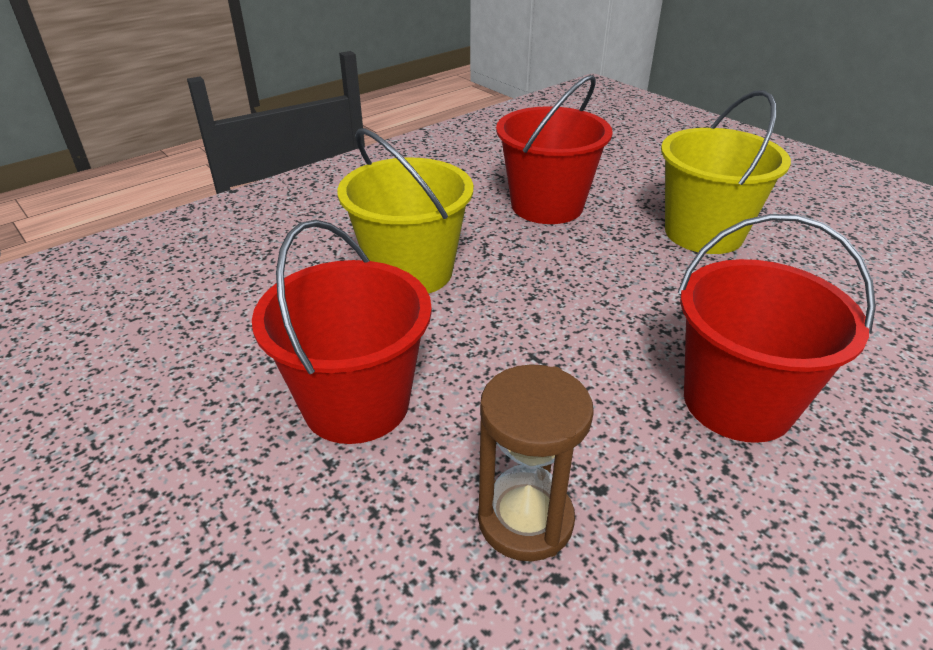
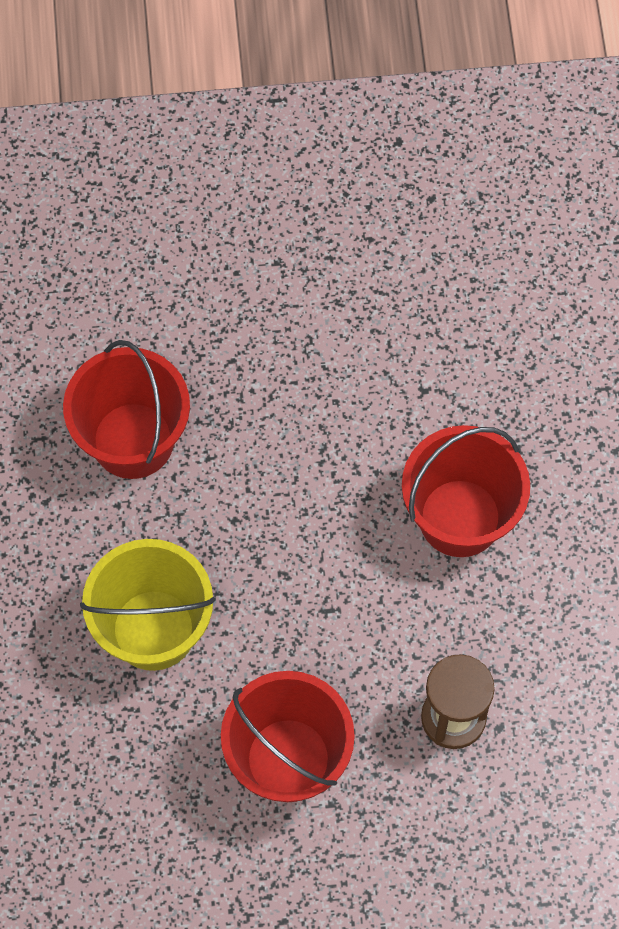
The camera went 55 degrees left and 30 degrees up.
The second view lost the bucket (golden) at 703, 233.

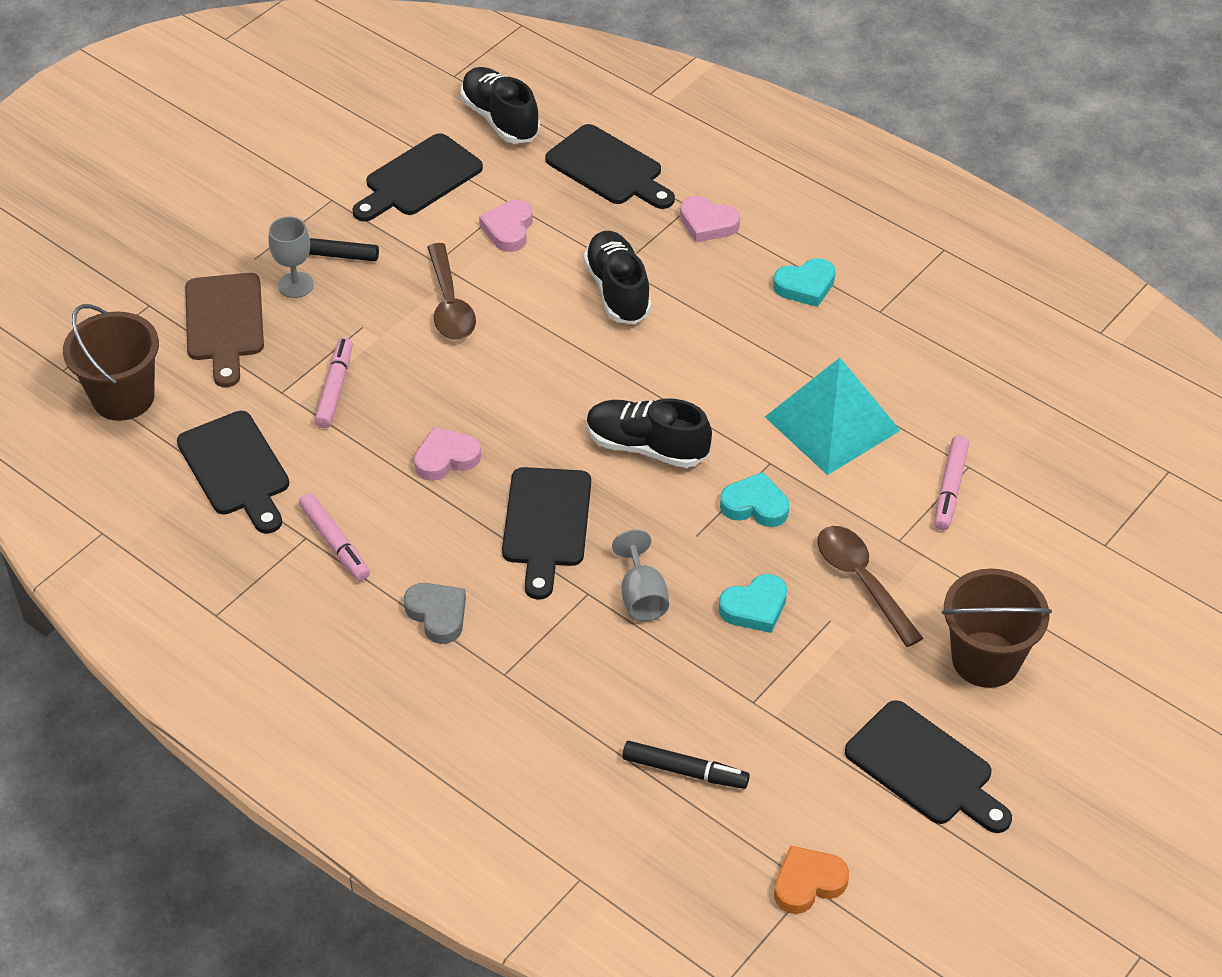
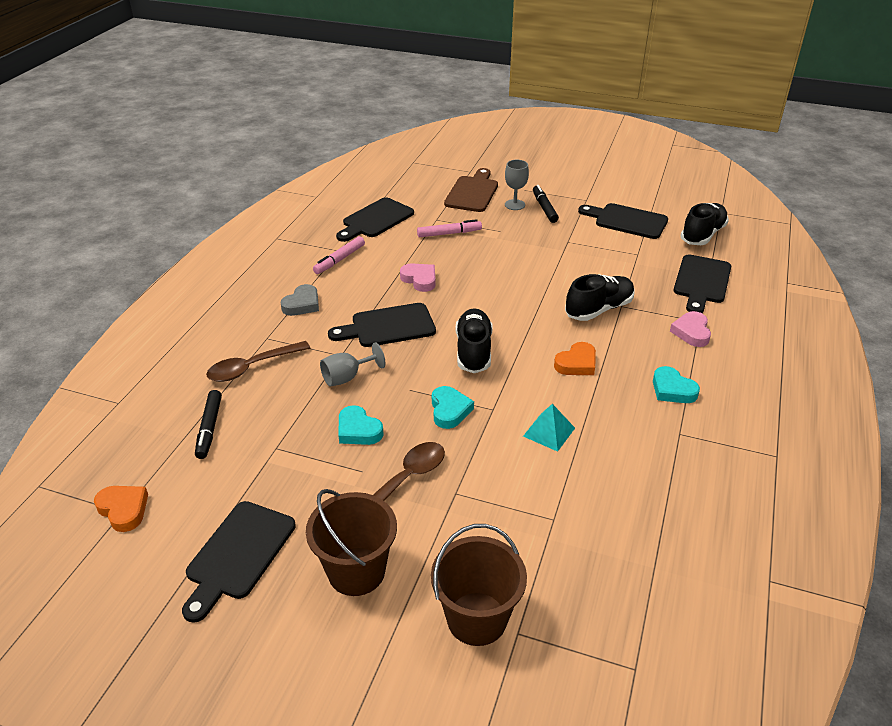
The camera went 70 degrees right and 10 degrees down.
The bucket (dark brown) ended up elsewhere, having gone from 123, 397 to 476, 618.
The cutting board (dark brown) at 224, 323 ended up facing another way, 135 degrees clockwise from before.
The spoon (dark brown) ended up elsewhere, having gone from 450, 304 to 252, 367.
The second view lost the love heart (rose-pink) at 508, 229.
The size of the solid pyramid (teal) at 832, 423 changed by a factor of 0.52.
The second view lost the marker (rose-pink) at 950, 488.
The second view gained the love heart (orange-coloured) at 576, 363.

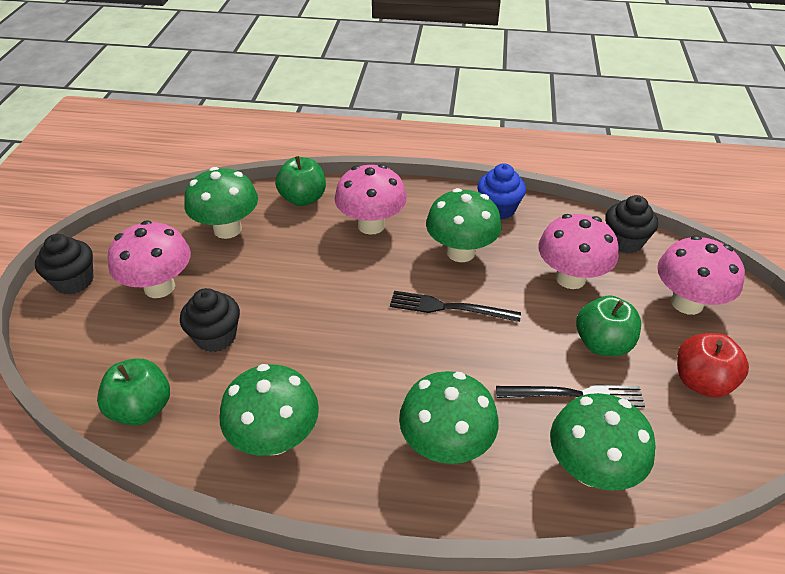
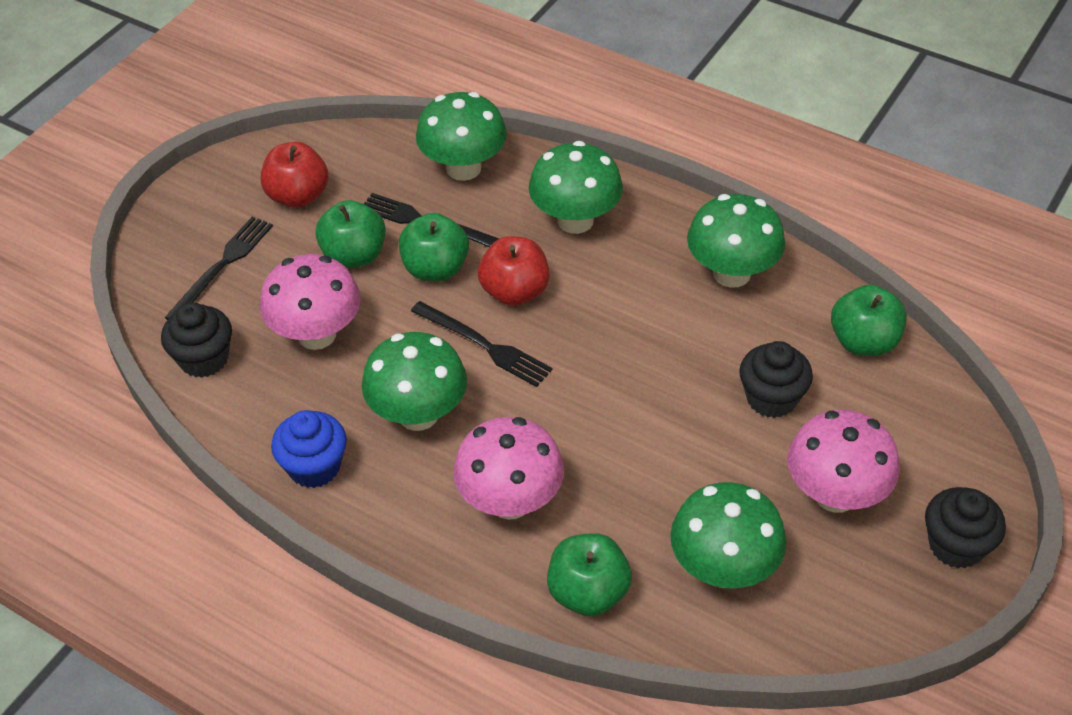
The camera went 155 degrees left and 5 degrees up.
Where the toadstool (rose-pink) stood at 687, 303, the table fork (black) came to stand at 222, 266.
The second view gained the toy apple (emerald) at 435, 269.
The second view gained the toy apple (scarlet) at 515, 292.

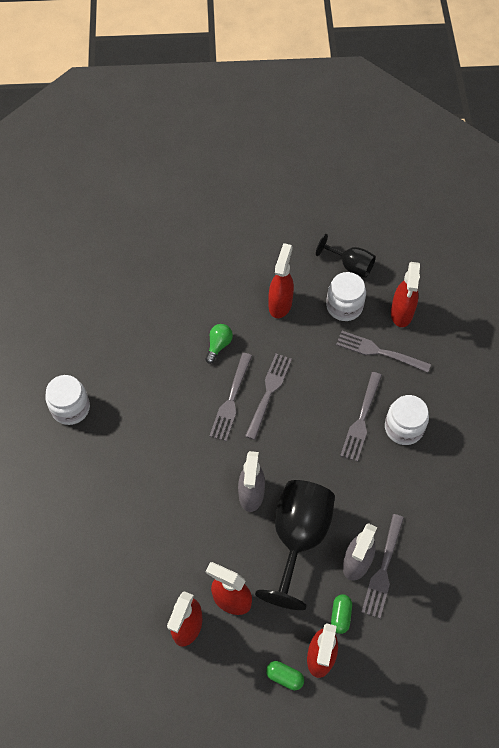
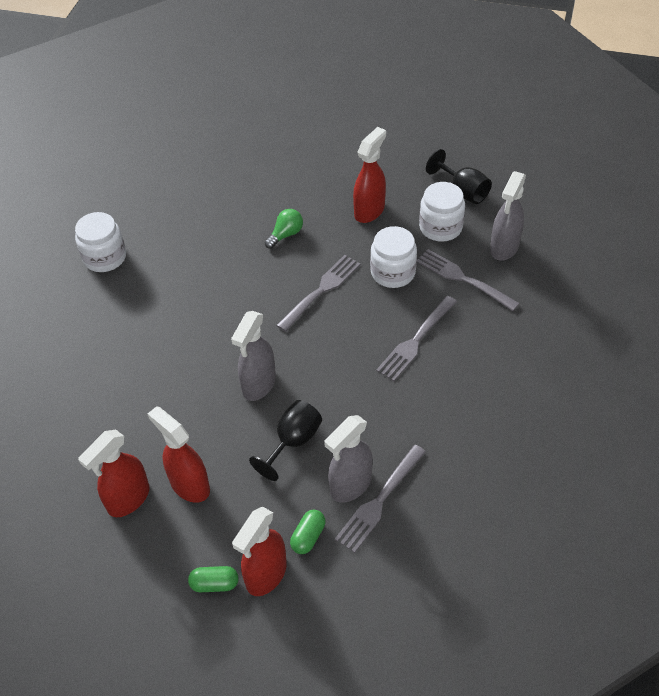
The camera went 20 degrees right and 10 degrees down.
The second view lost the table fork (grey) at 231, 399.
The size of the chalice (black) at 298, 538 changed by a factor of 0.56.
The capsule (emerald) at 284, 677 ended up facing another way, 45 degrees counterclockwise from before.
The jam jar (white) ended up elsewhere, having gone from 404, 428 to 393, 272.
What was the spray bottle (scarlet) at 401, 313 turned into the spray bottle (grey) at 504, 248.

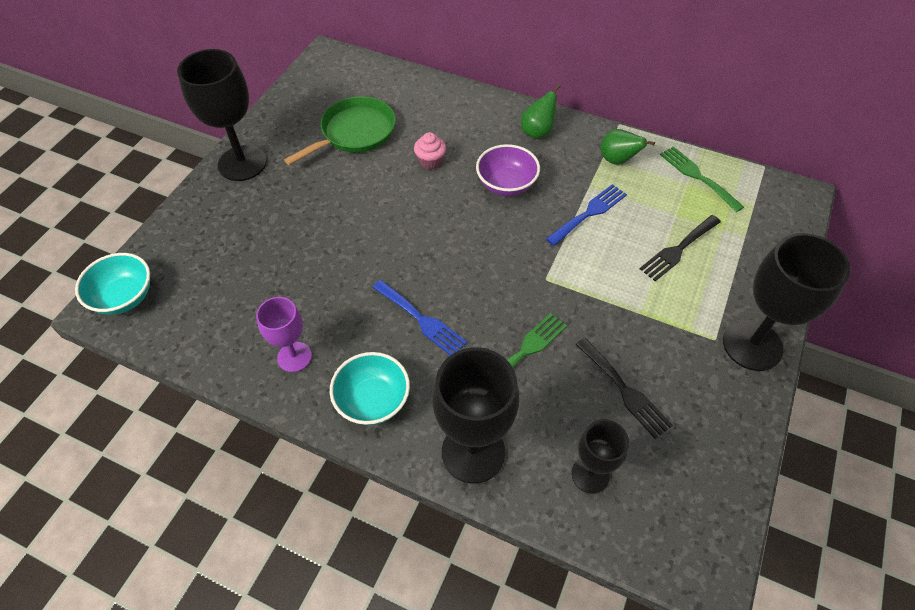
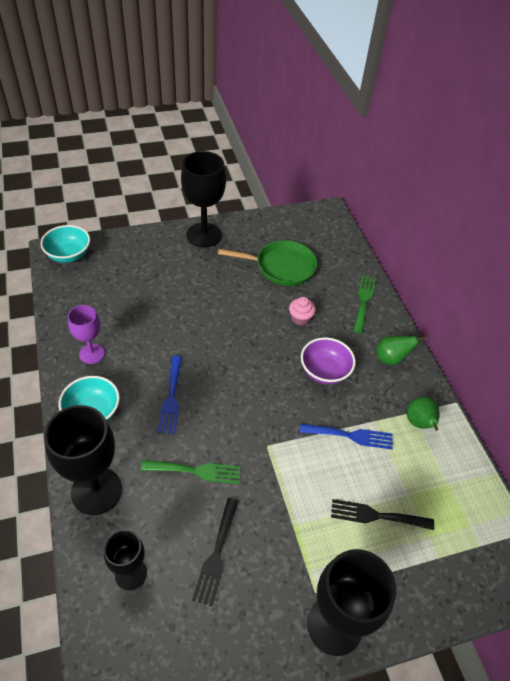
The camera went 45 degrees right and 5 degrees down.
The table fork (emerald) ended up elsewhere, having gone from 697, 176 to 363, 300.

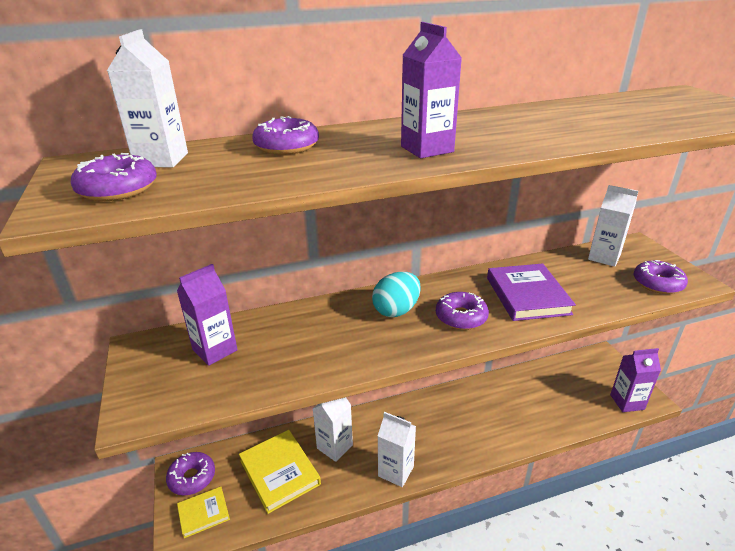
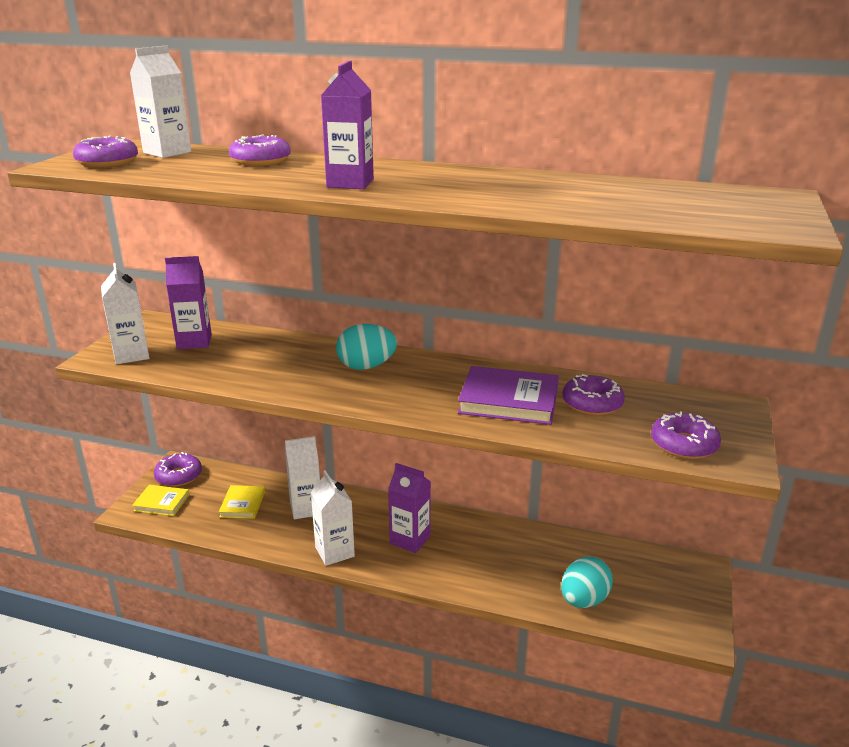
The camera went 35 degrees right and 5 degrees down.
The size of the hardback (golden) at 280, 472 changed by a factor of 0.59.
The glazed donut (violet) ended up elsewhere, having gone from 461, 317 to 592, 403.
The hardback (violet) at 527, 295 ended up facing another way, 75 degrees clockwise from before.
The carton (white) ended up elsewhere, having gone from 604, 257 to 131, 355.
The carton (violet) ended up elsewhere, having gone from 627, 402 to 410, 540.
The second view gained the egg (teal) at 584, 600.

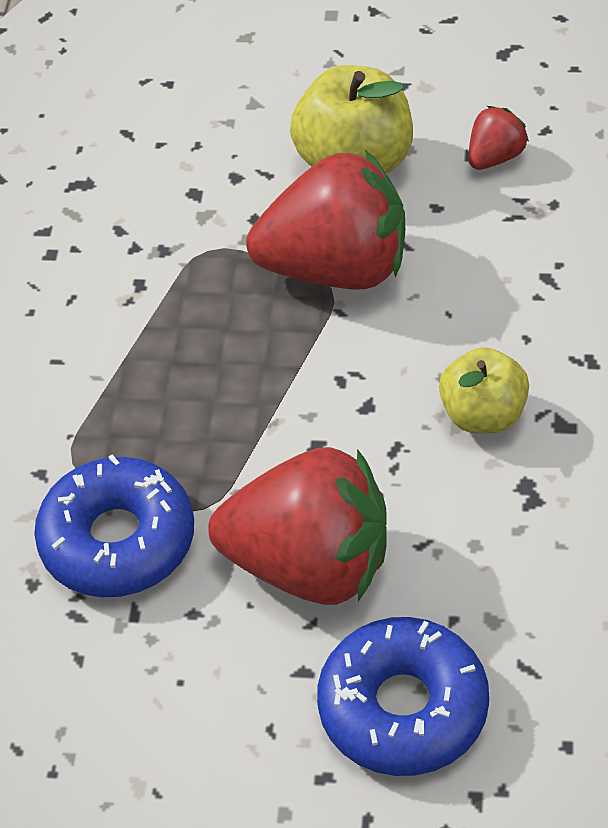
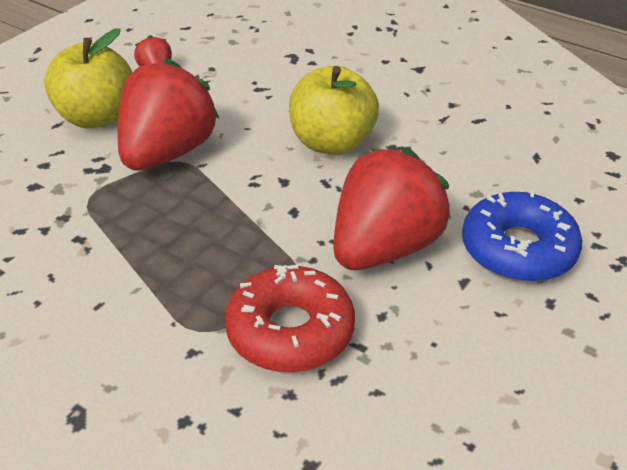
The camera went 65 degrees left and 10 degrees down.
What was the glazed donut (royal blue) at 118, 540 turned into the glazed donut (scarlet) at 290, 331.
The size of the toy apple (golden) at 483, 415 changed by a factor of 1.53.

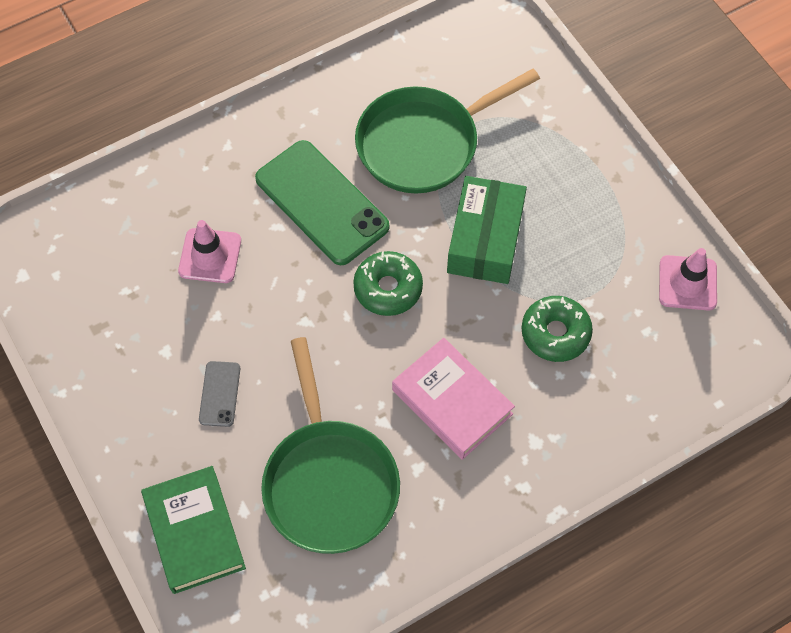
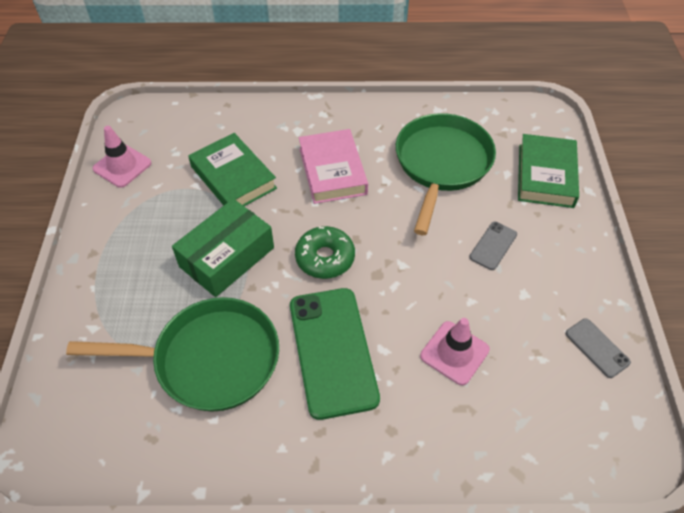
The camera went 150 degrees left and 10 degrees down.
Where the glazed donut (emerald) stood at 555, 333, the hardback (emerald) came to stand at 233, 177.
The second view gained the smartphone (grey) at 597, 348.

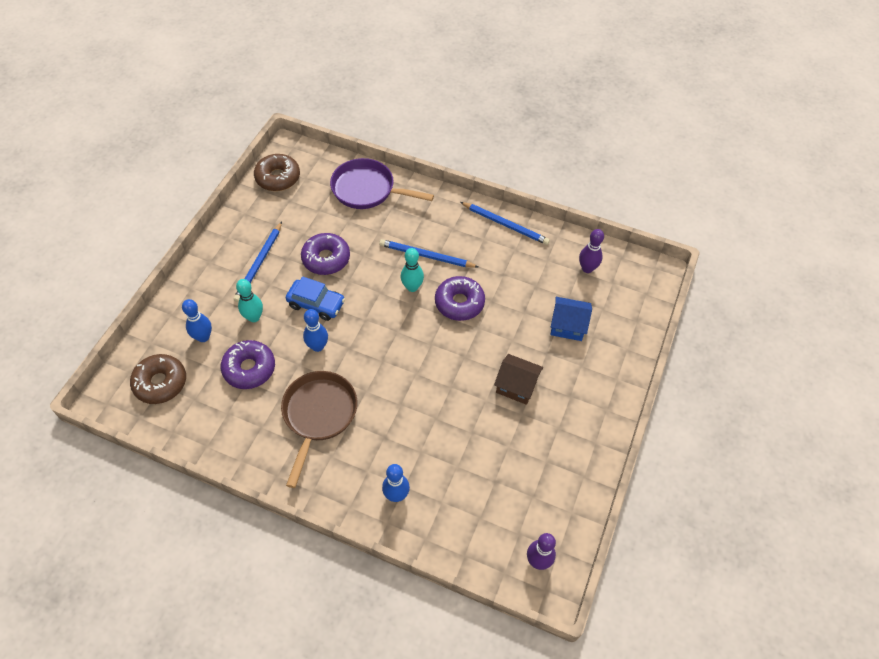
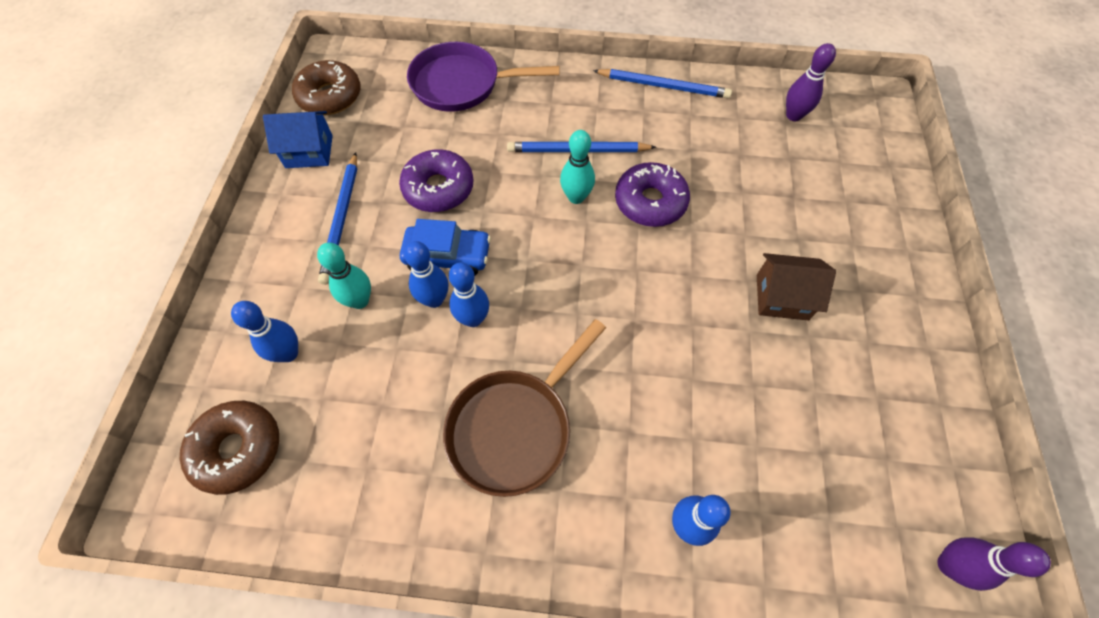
The camera went 15 degrees left and 5 degrees up.
The second view lost the glazed donut (violet) at 249, 368.
The skillet (dark brown) at 319, 415 ended up facing another way, 135 degrees counterclockwise from before.
The house (royal blue) ended up elsewhere, having gone from 567, 326 to 309, 151.
The second view gained the tenpin (royal blue) at 434, 299.

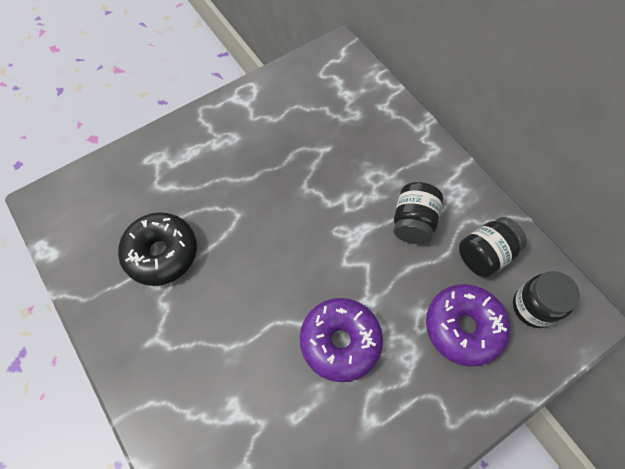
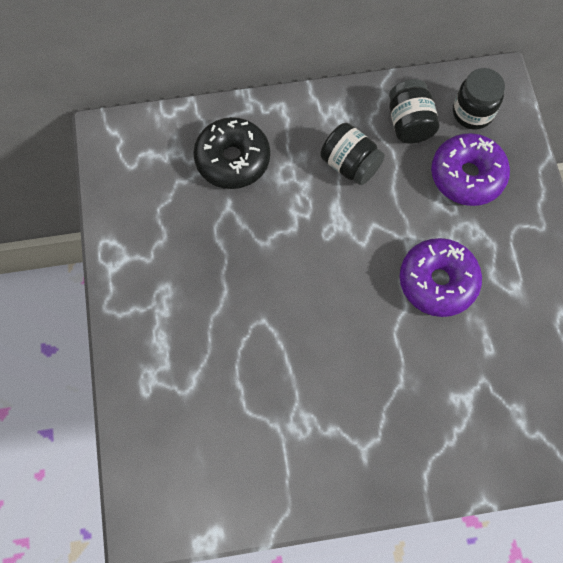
The camera went 65 degrees left and 5 degrees up.
The glazed donut (black) ended up elsewhere, having gone from 161, 253 to 232, 159.

